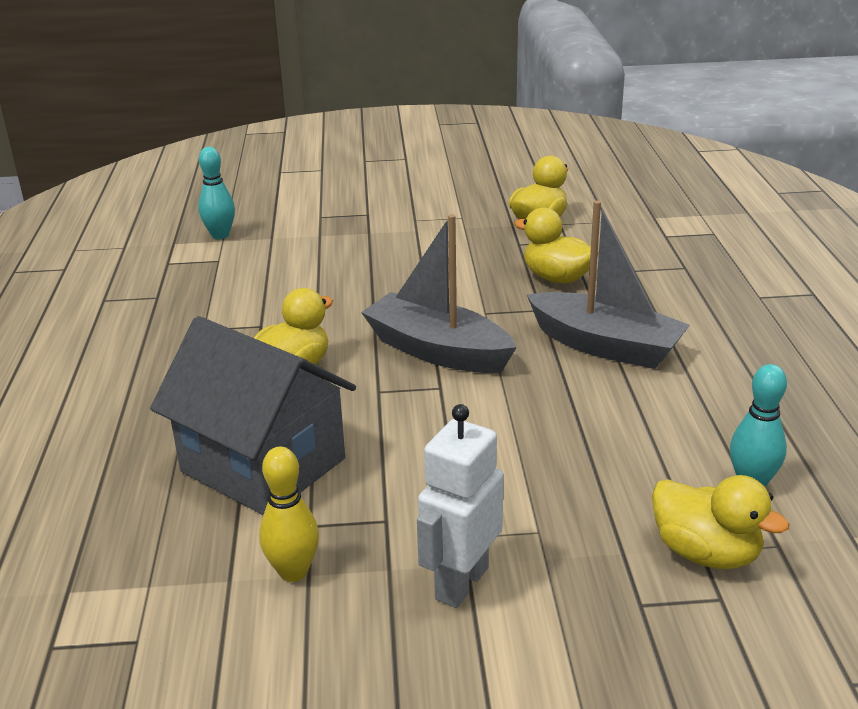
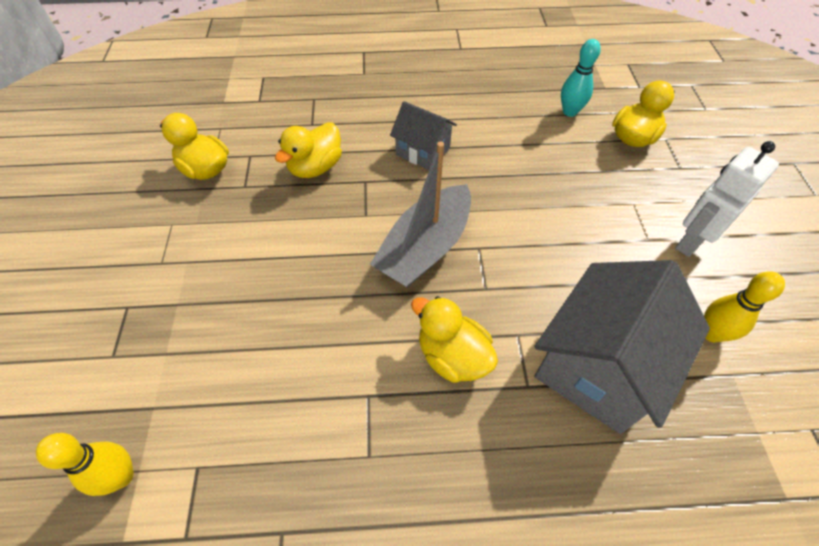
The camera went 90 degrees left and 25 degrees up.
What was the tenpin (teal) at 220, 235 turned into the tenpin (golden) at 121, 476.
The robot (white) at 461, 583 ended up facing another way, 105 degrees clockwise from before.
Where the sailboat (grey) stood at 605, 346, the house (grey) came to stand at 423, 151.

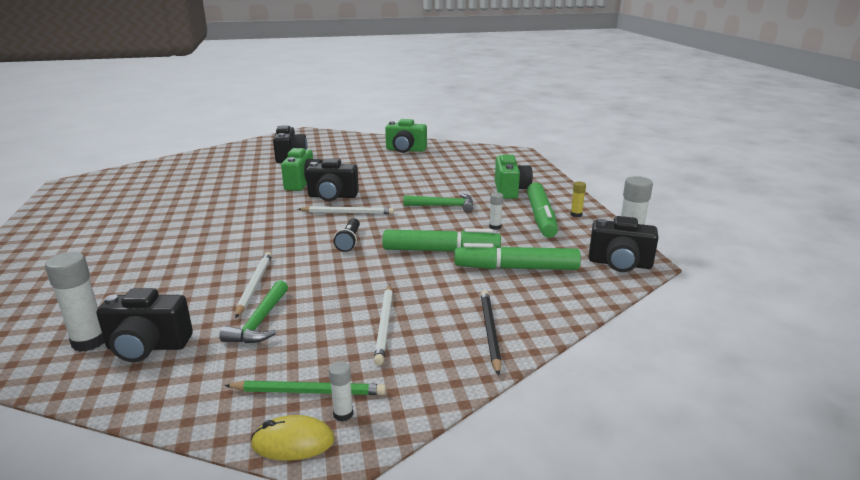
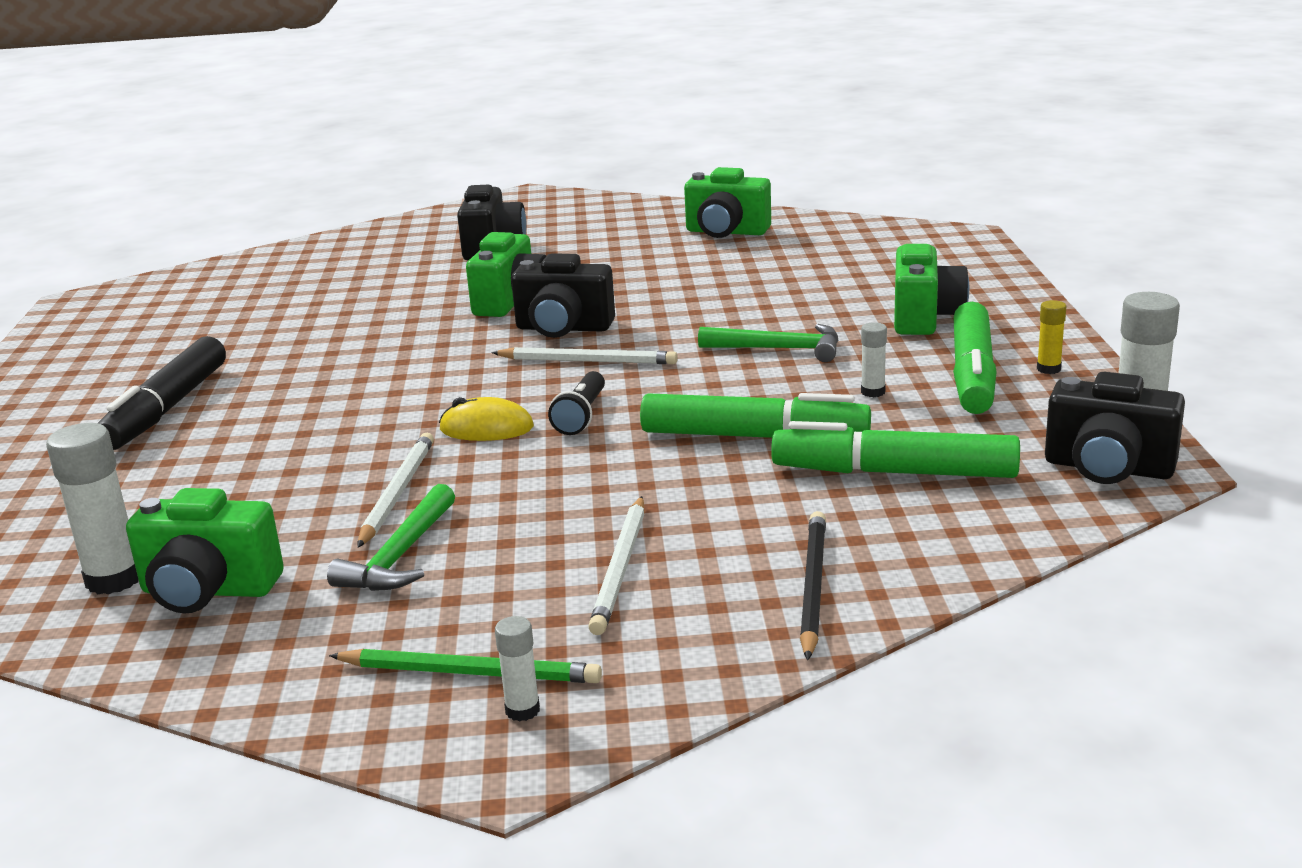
The camera went 10 degrees right and 0 degrees up.
What was the camera (black) at 148, 347 turned into the camera (emerald) at 208, 591.
The mouse (golden) ended up elsewhere, having gone from 293, 442 to 486, 428.
The second view gained the marker (black) at 166, 409.

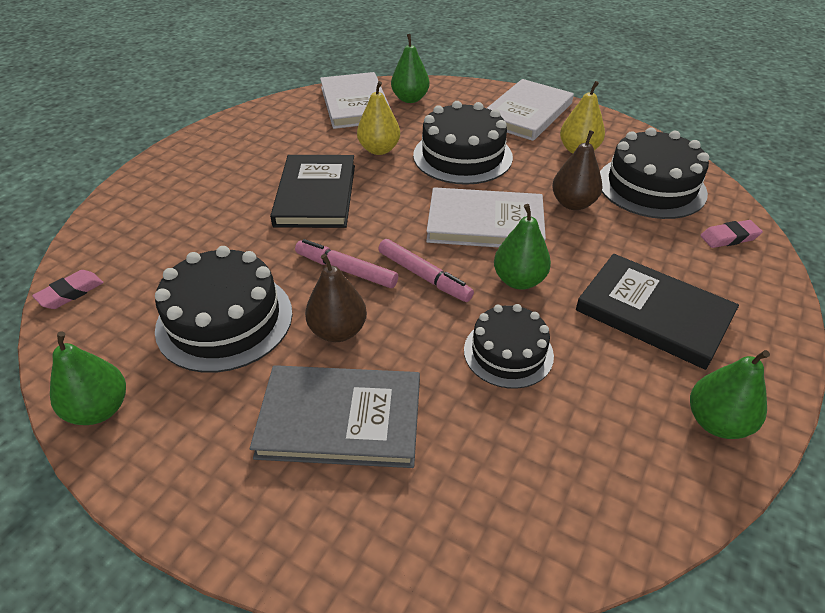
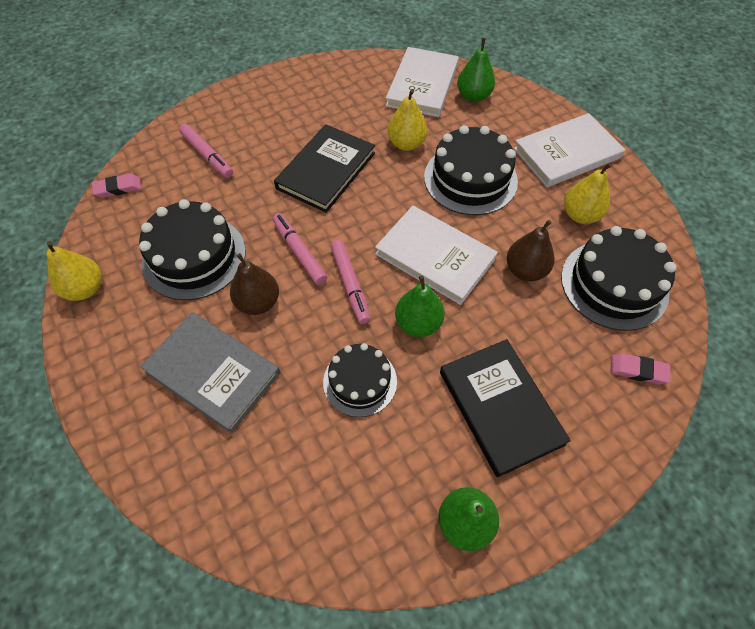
The camera went 30 degrees right and 15 degrees up.
What was the toy pear (emerald) at 99, 409 turned into the toy pear (golden) at 85, 289.
The second view gained the marker (rose-pink) at 207, 155.

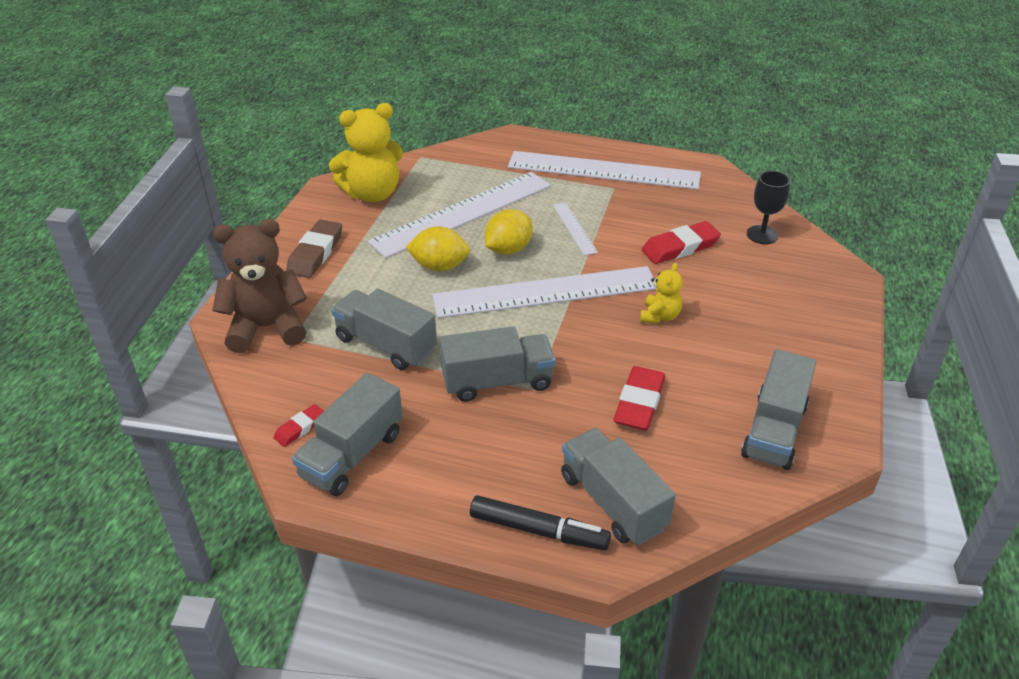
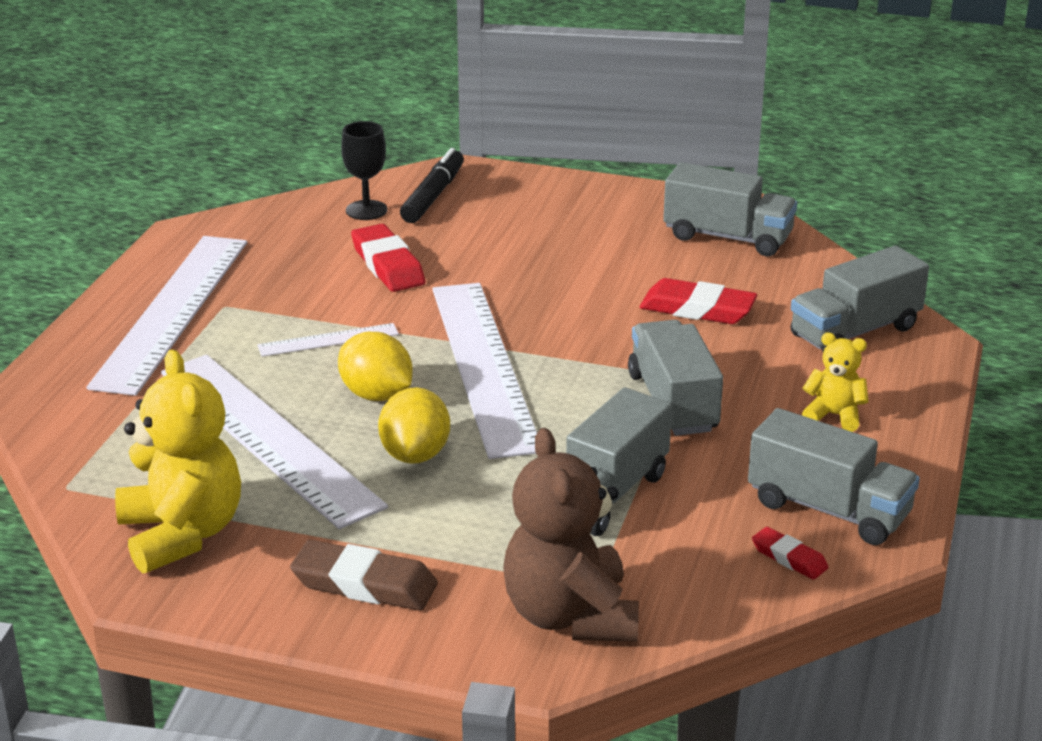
The camera went 90 degrees left and 10 degrees down.
The marker (black) ended up elsewhere, having gone from 538, 530 to 433, 196.
The teddy (golden) ended up elsewhere, having gone from 659, 316 to 834, 415.

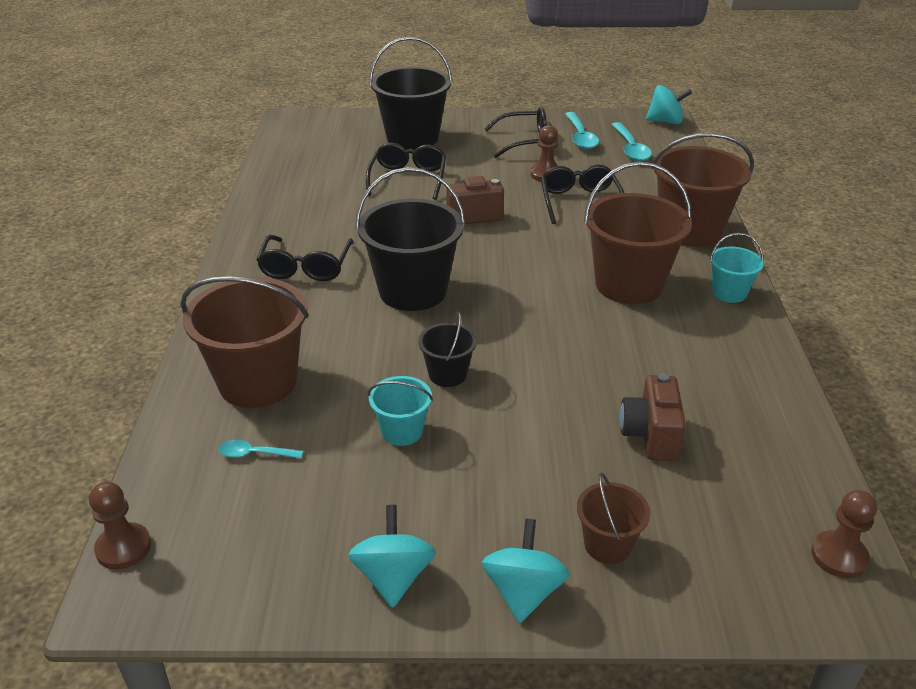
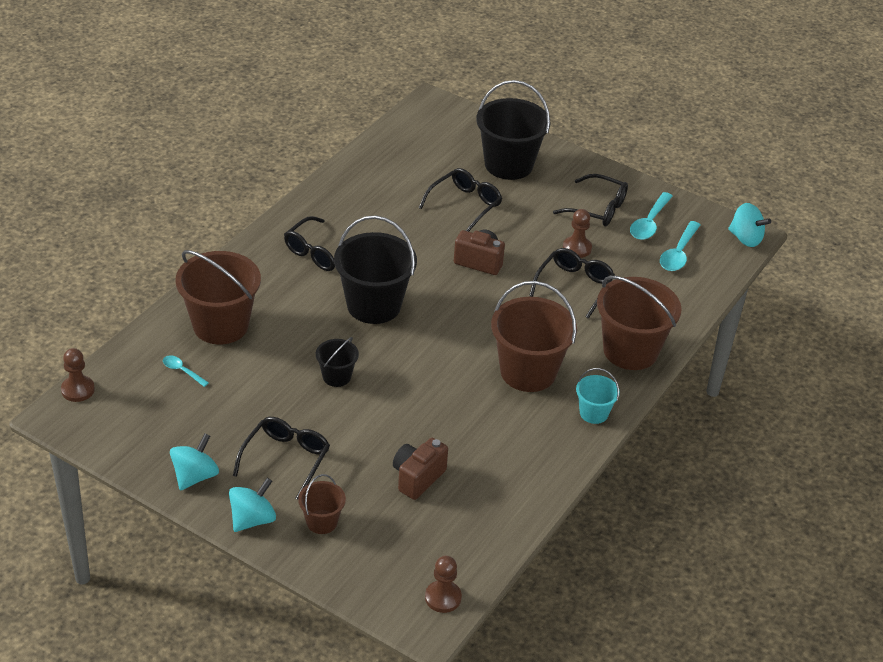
The camera went 30 degrees right and 5 degrees up.
The second view lost the bucket (teal) at 402, 431.
The second view gained the eyeglasses (black) at 286, 459.

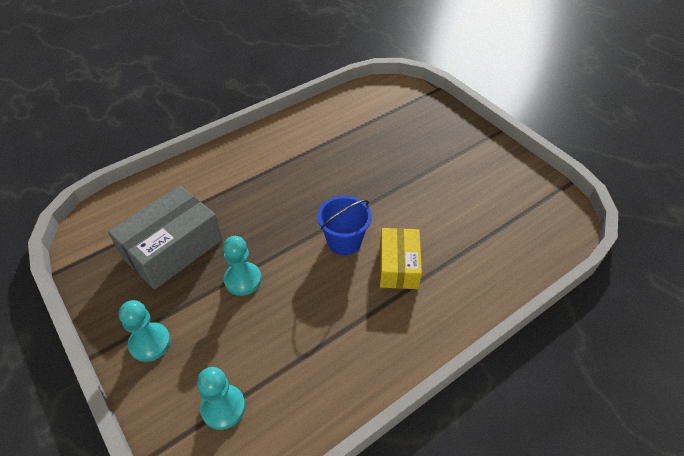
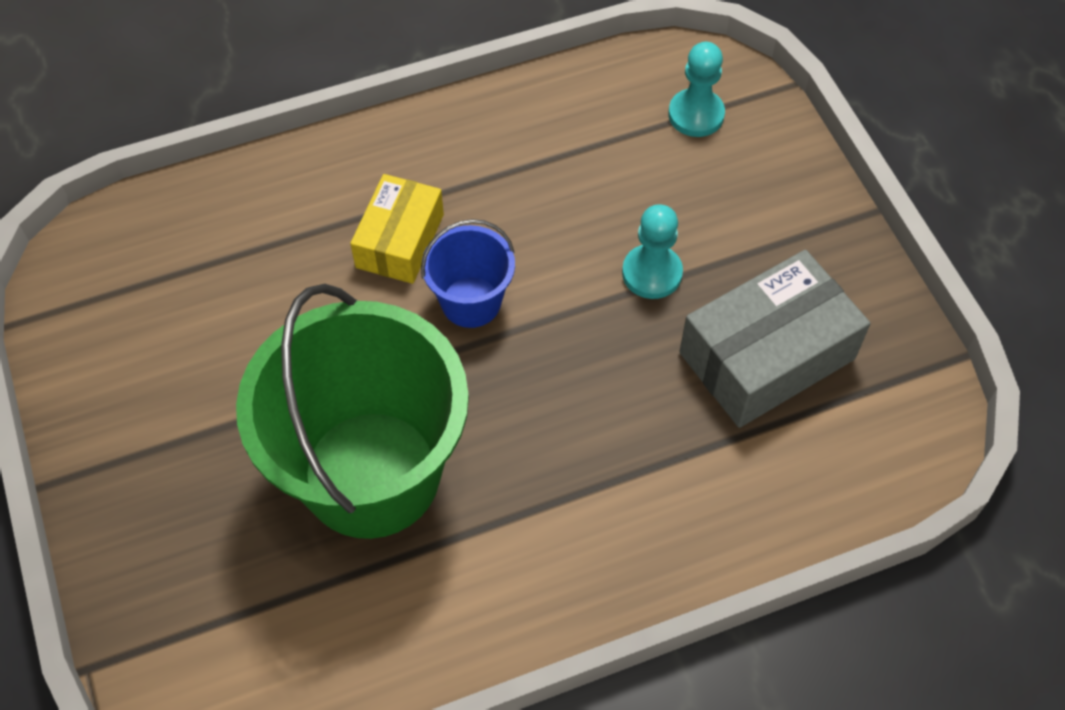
The camera went 165 degrees left and 10 degrees up.
The second view lost the chess pawn (teal) at 150, 343.
The second view gained the bucket (emerald) at 371, 474.

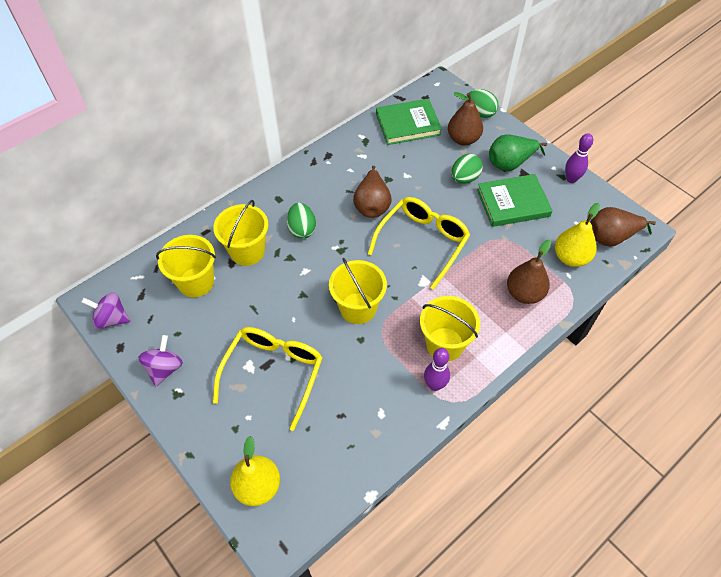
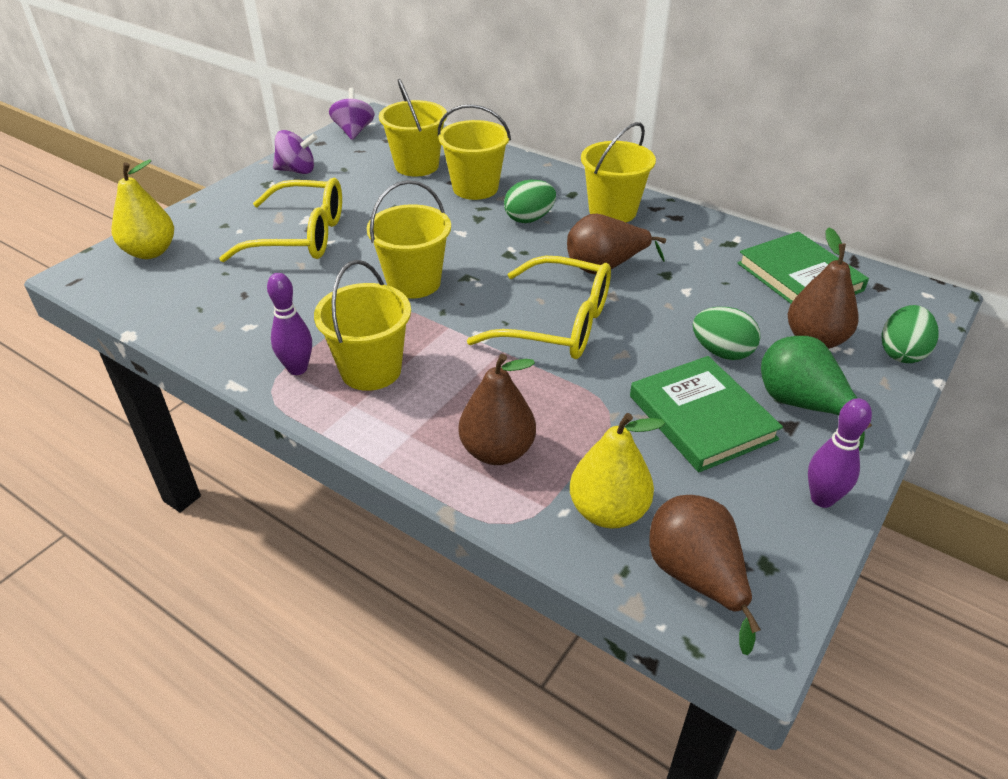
The camera went 75 degrees right and 15 degrees down.
The second view gained the bucket (golden) at 612, 211.

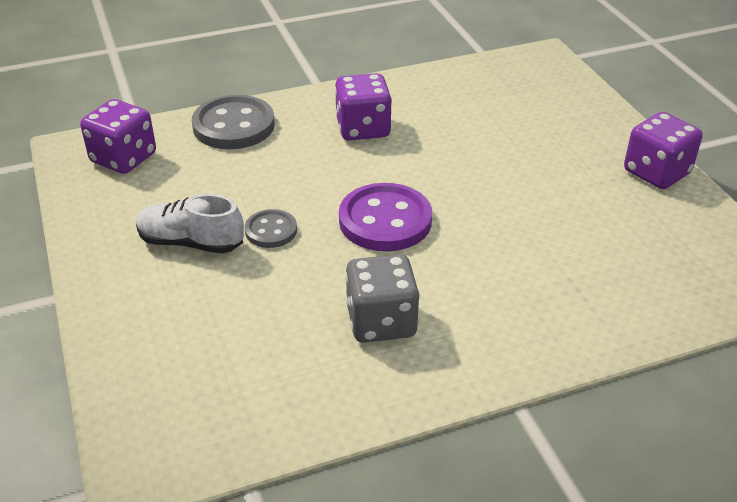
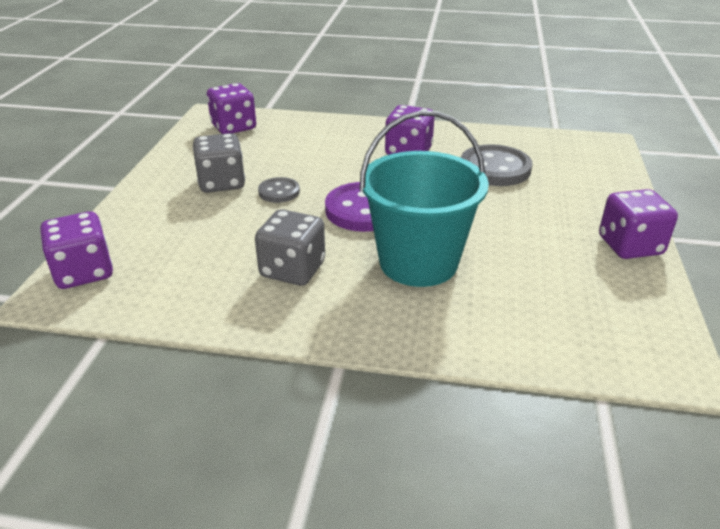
The camera went 30 degrees right and 5 degrees down.
Where the shoe (white) stood at 191, 242, the dice (grey) came to stand at 222, 183.
The button (grey) ended up elsewhere, having gone from 234, 125 to 495, 168.
The second view gained the dice (violet) at 84, 272.
The second view gained the bucket (teal) at 418, 262.

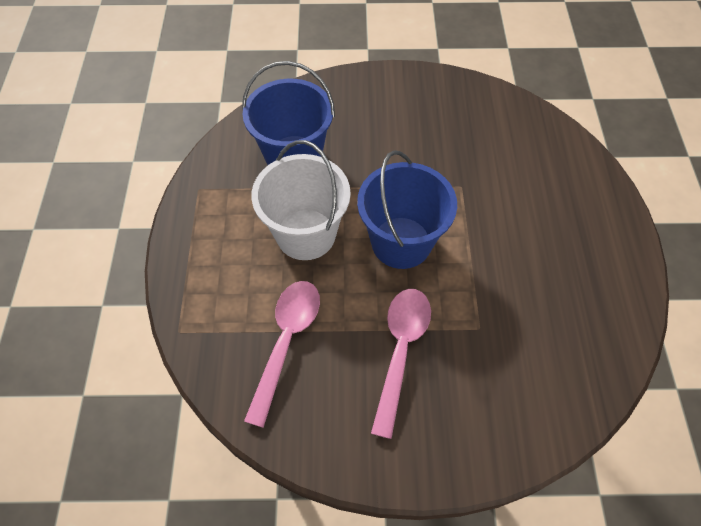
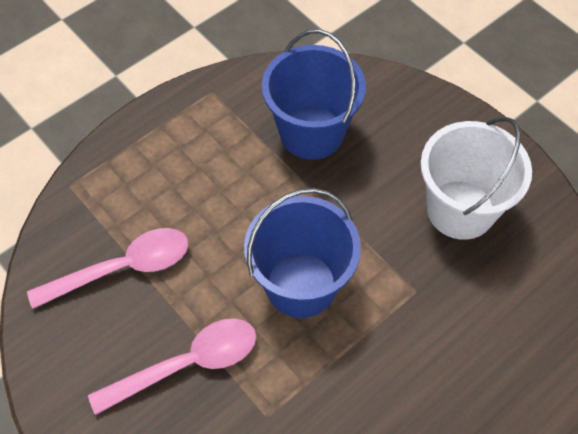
The camera went 50 degrees right and 0 degrees up.
The bucket (white) ended up elsewhere, having gone from 306, 234 to 460, 209.

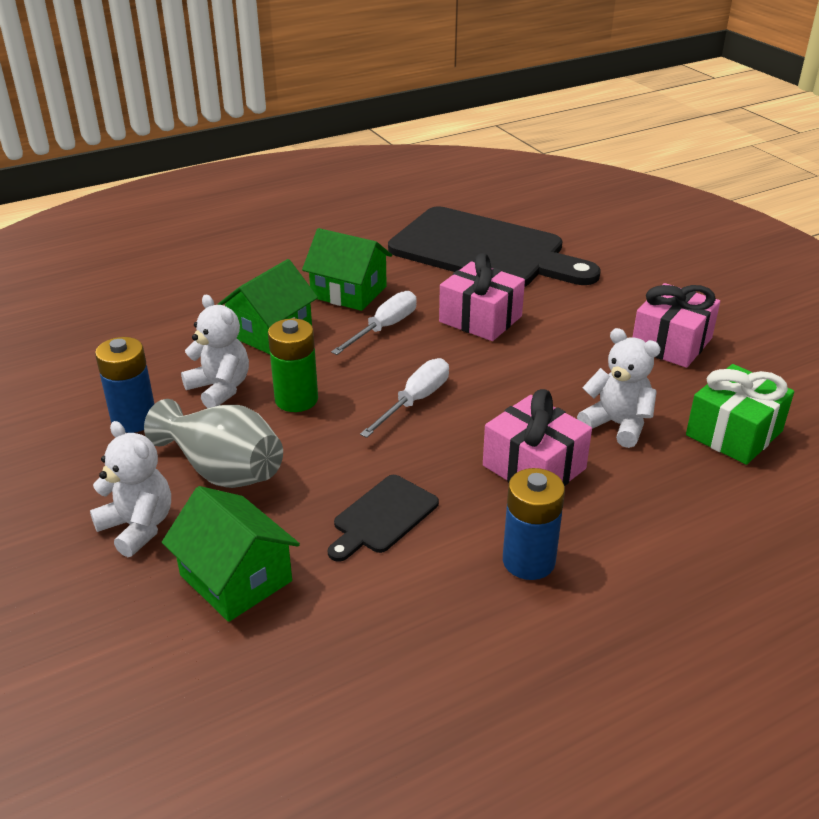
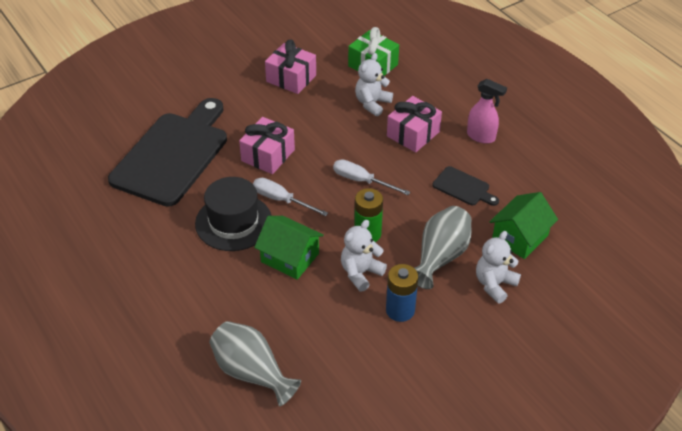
The camera went 95 degrees left and 10 degrees up.
Where the house (emerald) stood at 349, 292, the tall hat (black) came to stand at 233, 222.
Where the AA battery (royal blue) stood at 528, 561, the spray bottle (rose-pink) came to stand at 481, 137.
The second view gained the vase (grey) at 252, 372.

